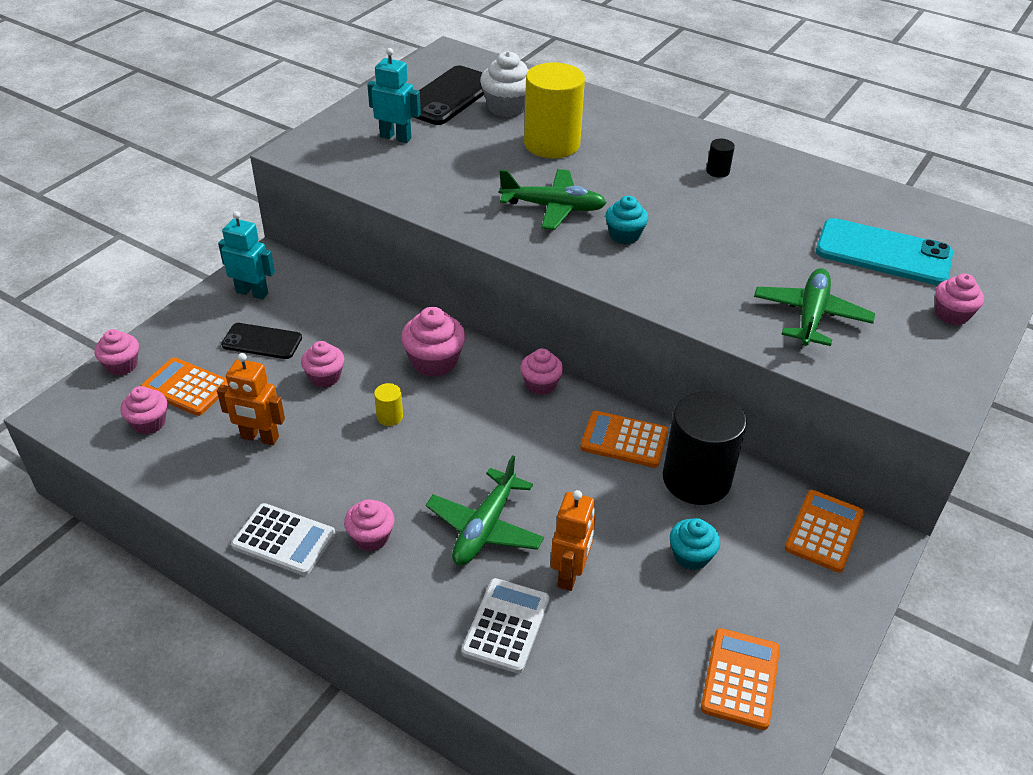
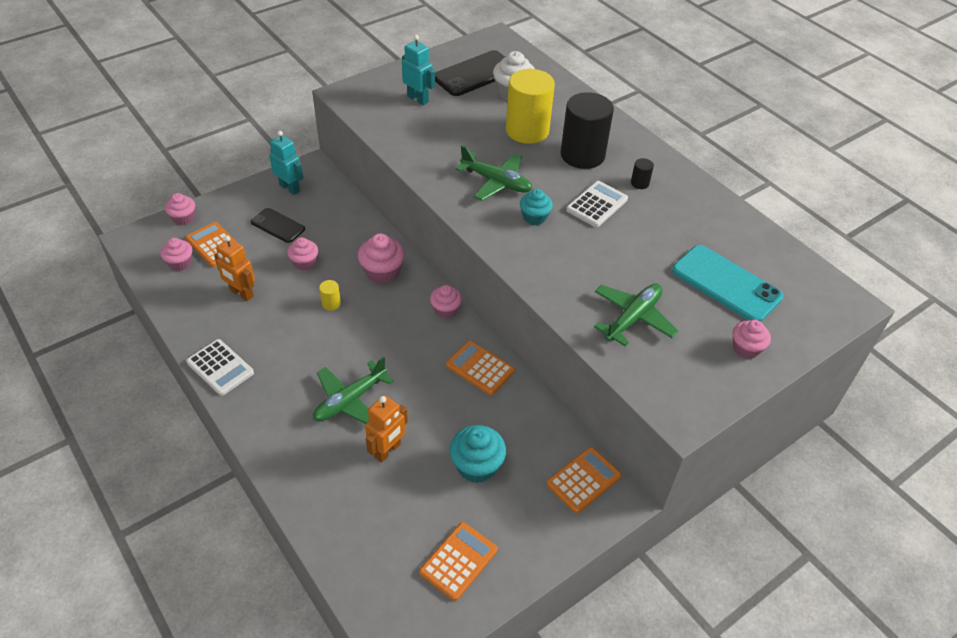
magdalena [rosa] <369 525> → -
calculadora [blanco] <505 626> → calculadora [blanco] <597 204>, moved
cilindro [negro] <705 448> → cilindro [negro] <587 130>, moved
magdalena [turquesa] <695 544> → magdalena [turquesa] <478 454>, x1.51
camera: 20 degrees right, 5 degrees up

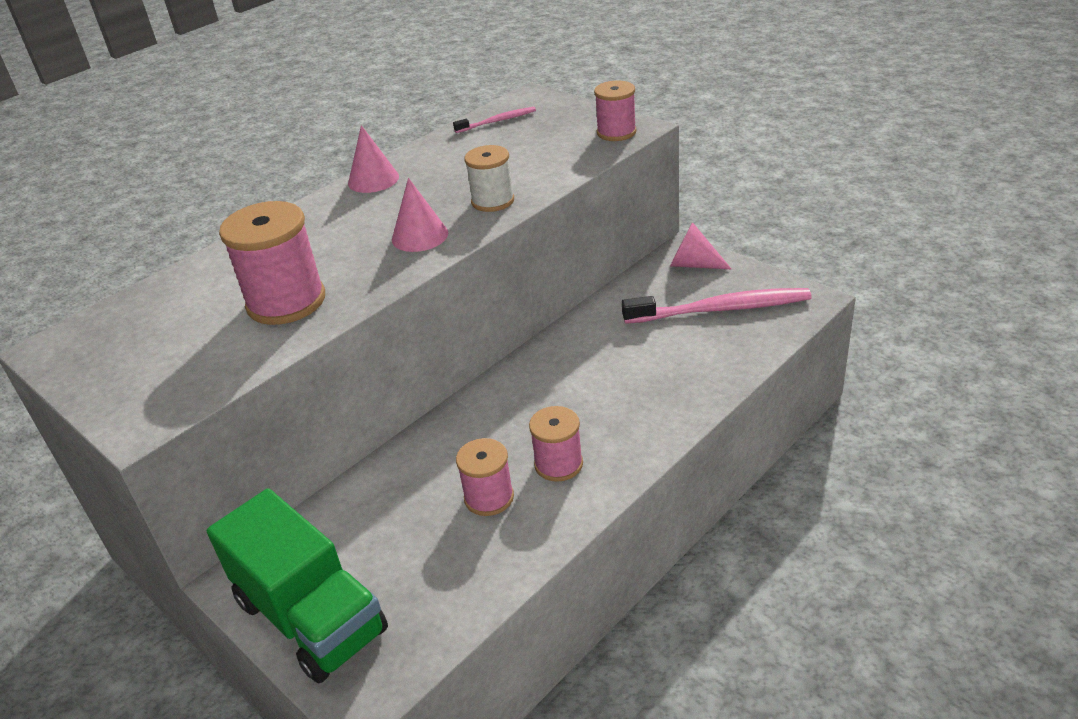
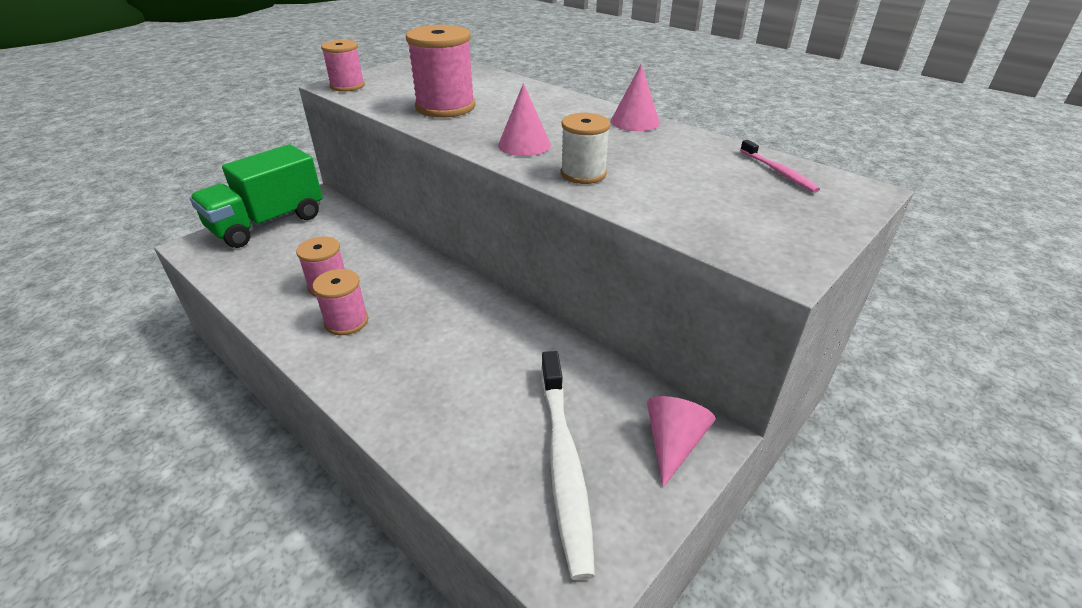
carrete [rosa] <615 111> → carrete [rosa] <343 66>, moved
cepillo de dientes [rosa] <717 306> → cepillo de dientes [blanco] <568 466>
camera: 85 degrees right, 0 degrees up

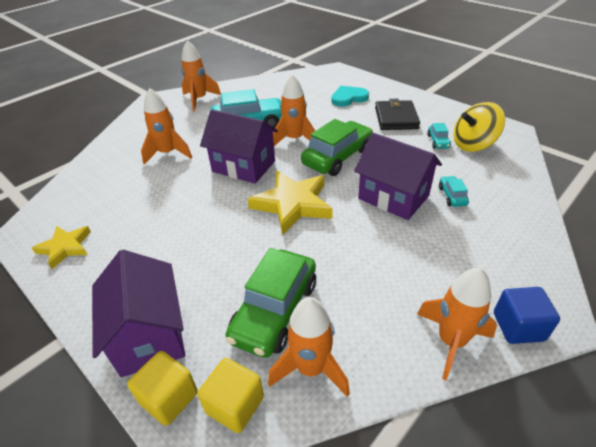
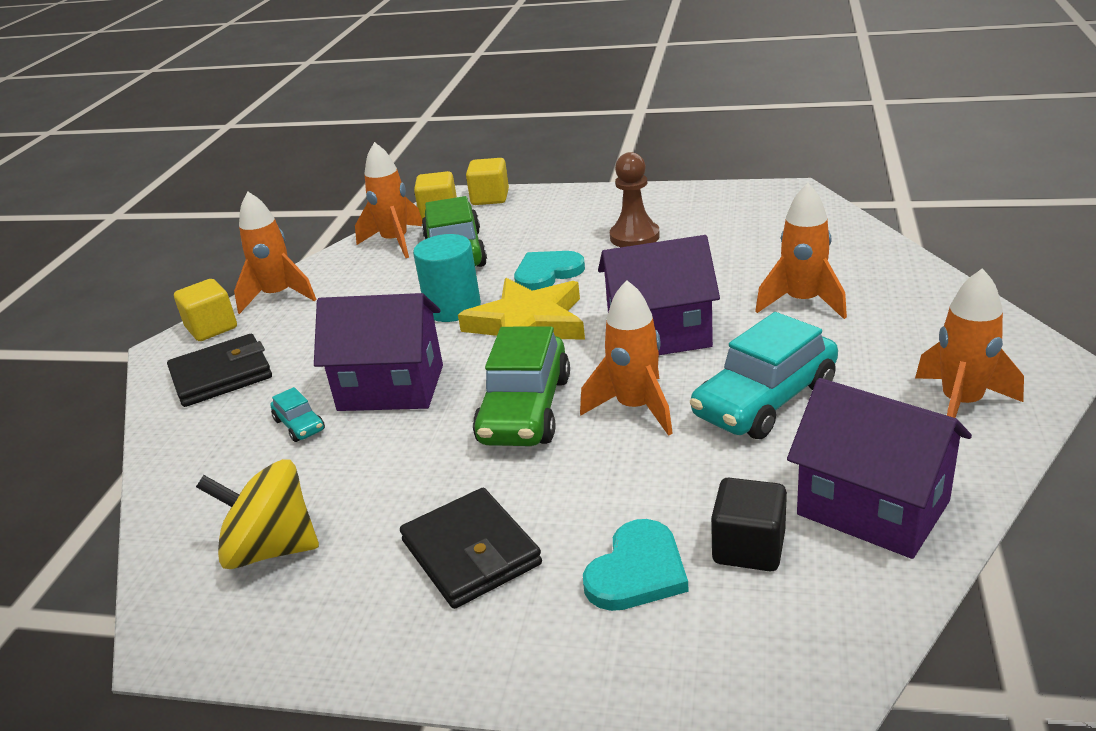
estrella [amarillo] <61 247> → -
coche [turquesa] <439 136> → -
- → cartera [negro] <219 370>
- → cilindro [turquesa] <447 278>
- → corazón [turquesa] <549 271>
- → peón [marrón] <635 199>
- → cubo [negro] <749 524>
casa [morado] <138 313> → casa [morado] <879 468>, moved
cubo [azul] <527 315> → cubo [amarillo] <205 310>
peonza [amarillo] <479 127> → peonza [amarillo] <257 514>, 120 degrees counterclockwise
camera: 150 degrees right, 10 degrees down

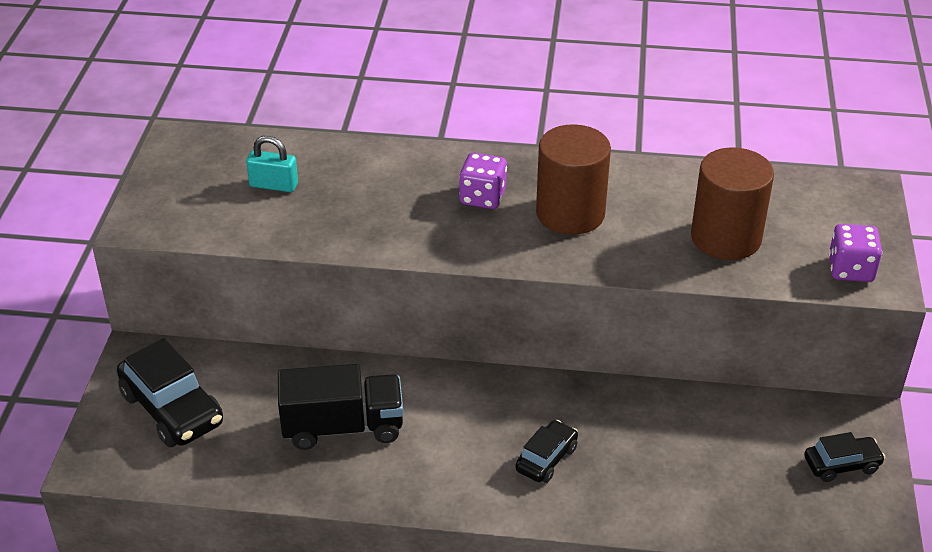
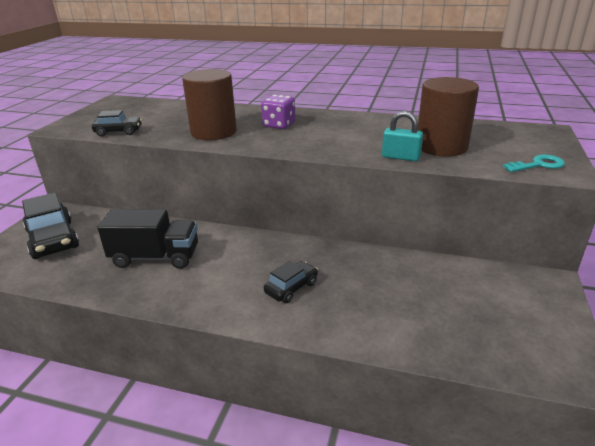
candado [turquesa] <272 164> → candado [turquesa] <402 136>, moved
cilindro [marrón] <573 179> → cilindro [marrón] <209 104>, moved
coche [negro] <845 457> → coche [negro] <117 123>, moved
dado [morado] <855 253> → llave [turquesa] <534 163>
camera: 10 degrees right, 10 degrees down

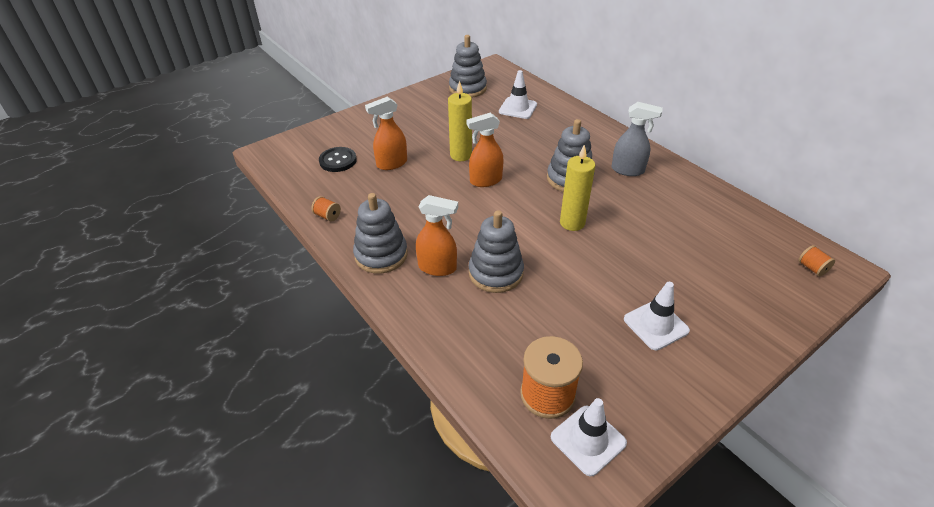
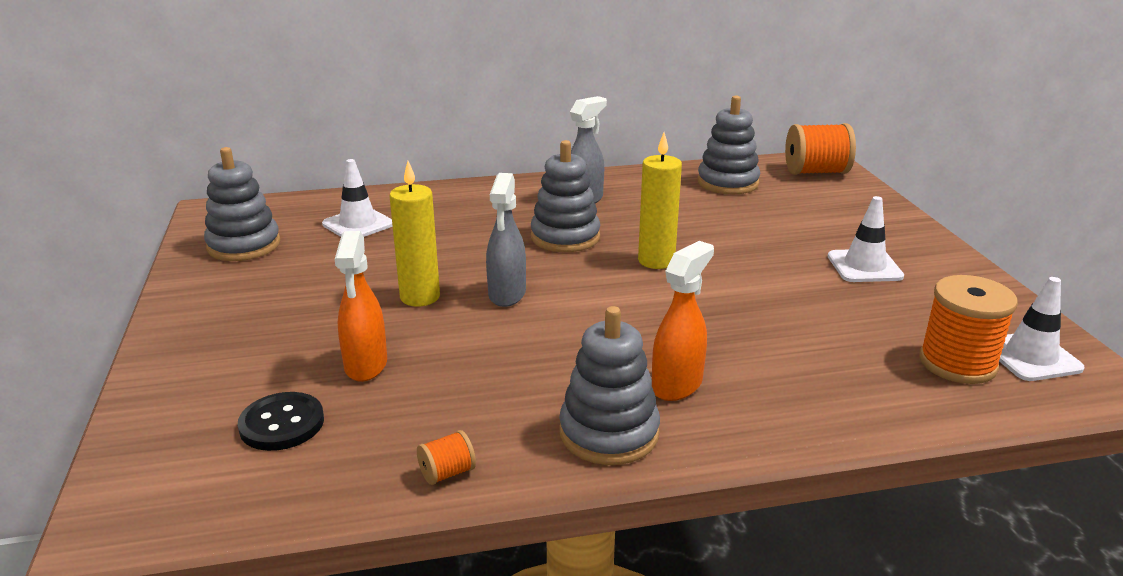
juguete apilable [gris] <496 251> → juguete apilable [gris] <729 145>, moved
pulverizador [naranja] <485 149> → pulverizador [gris] <506 240>
carrete [naranja] <816 260> → carrete [naranja] <820 149>, x2.12
camera: 65 degrees left, 15 degrees down

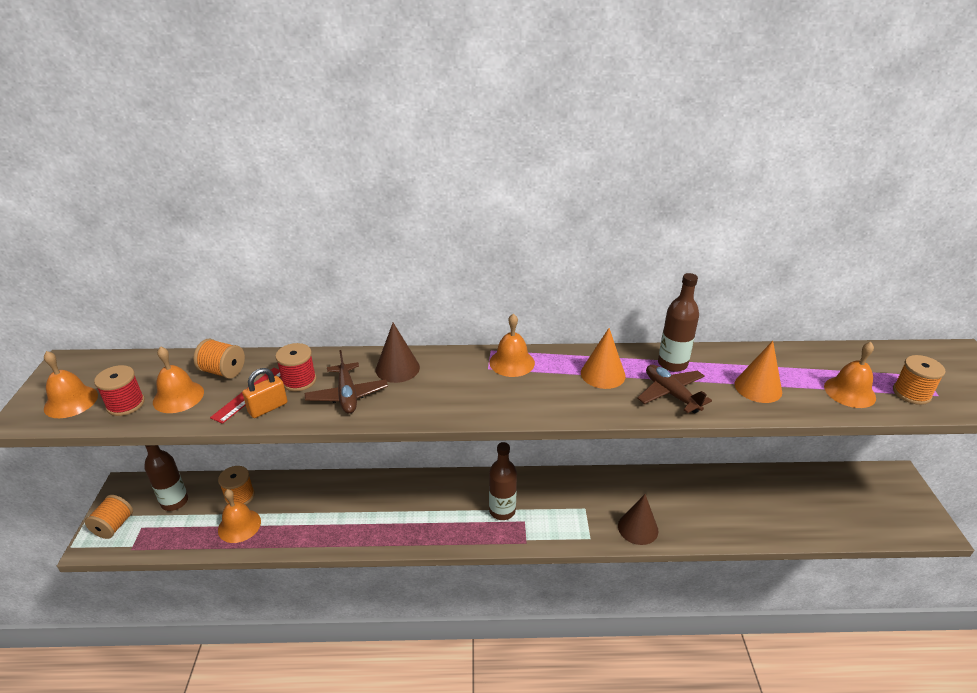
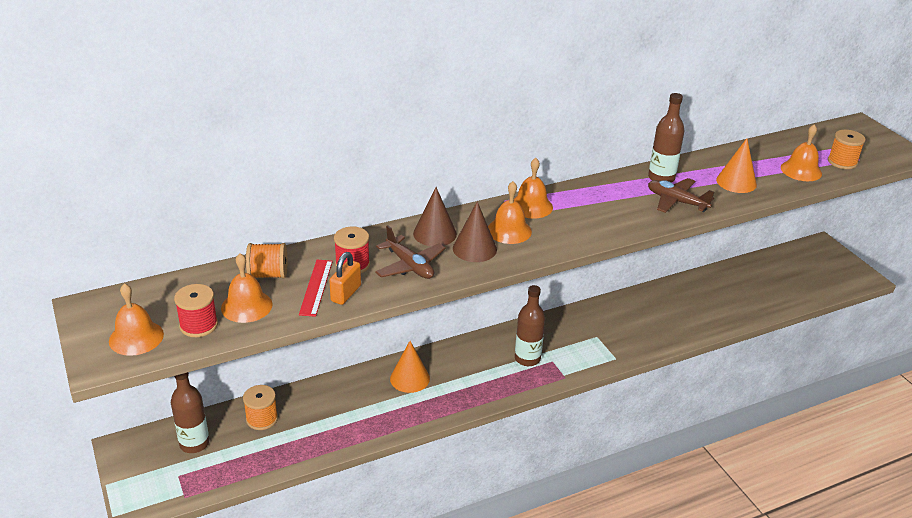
carrete [naranja] <109 517> → -
campana [naranja] <239 516> → campana [naranja] <510 212>, moved
cono [naranja] <603 358> → cono [naranja] <410 367>, moved
cono [marrón] <638 519> → cono [marrón] <475 231>, moved
camera: 25 degrees left, 0 degrees up

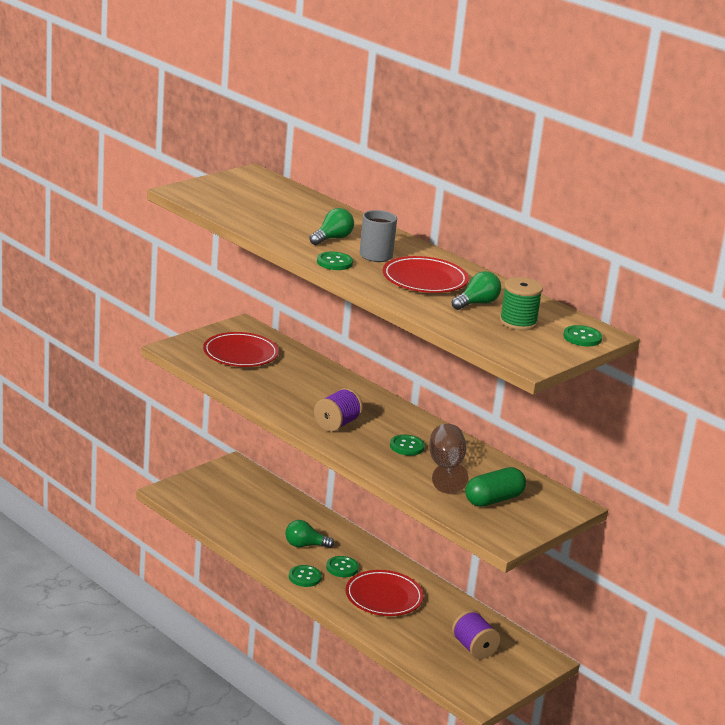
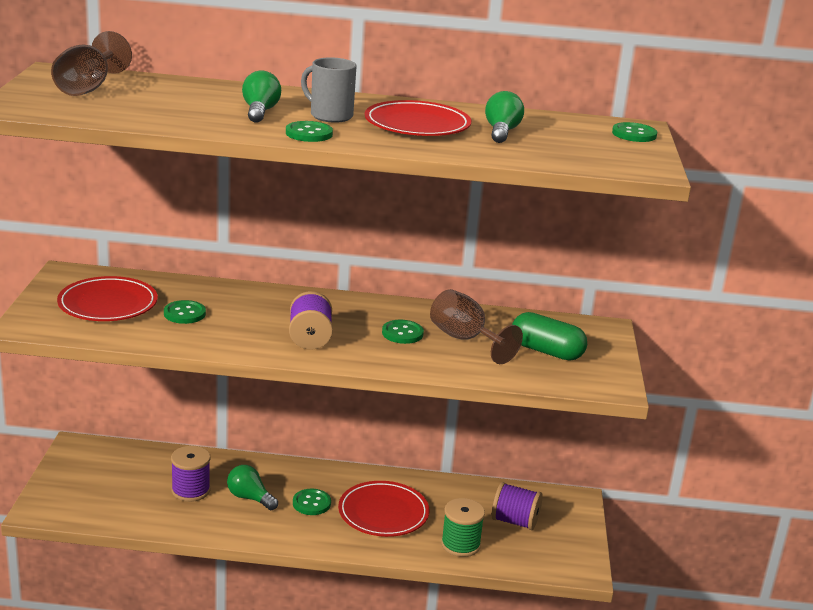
- → copa [marrón] <91 63>
- → carrete [morado] <191 474>
botón [verde] <305 576> → botón [verde] <185 312>, moved
carrete [verde] <521 303> → carrete [verde] <463 527>, moved
bombilla [verde] <309 534> → bombilla [verde] <252 487>, 75 degrees clockwise
cápsula [verde] <495 487> → cápsula [verde] <549 336>, 75 degrees counterclockwise
camera: 40 degrees left, 0 degrees up

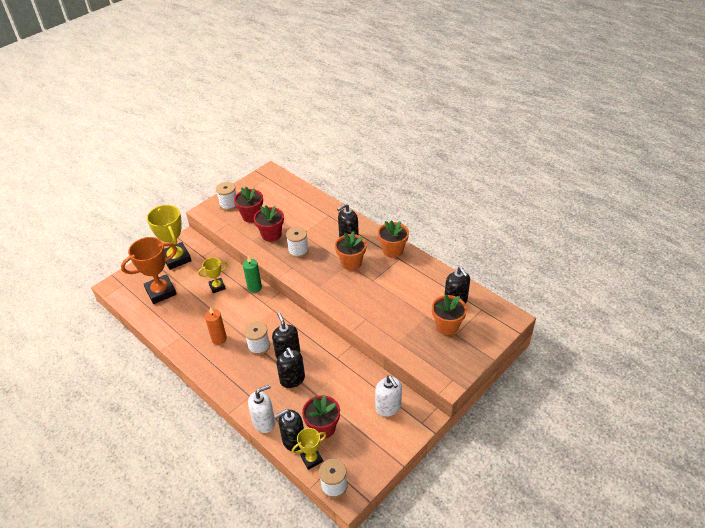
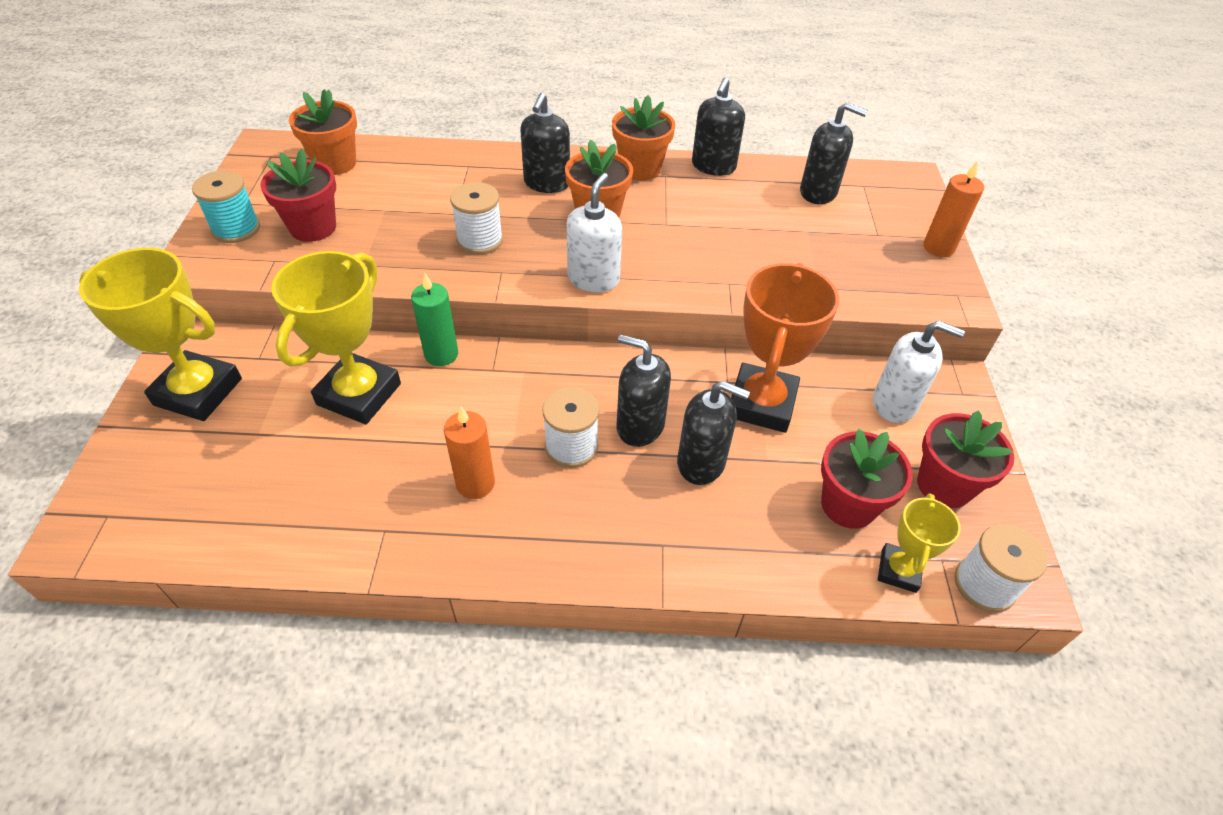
- → vela [naranja] <953 209>
trofeo [naranja] <149 270> → trofeo [naranja] <785 348>, moved
dispensador de jabón [blanco] <261 409> → dispensador de jabón [blanco] <594 232>, moved
maceta [rojo] <269 223> → maceta [rojo] <966 459>, moved
dispensador de jabón [negro] <289 430> → dispensador de jabón [negro] <718 126>, moved
maceta [naranja] <449 315> → maceta [naranja] <323 132>, moved
carrete [blanco] <226 196> → carrete [turquesa] <226 206>
trofeo [amarillo] <213 275> → trofeo [amarillo] <336 337>, x1.83
camera: 45 degrees left, 5 degrees up

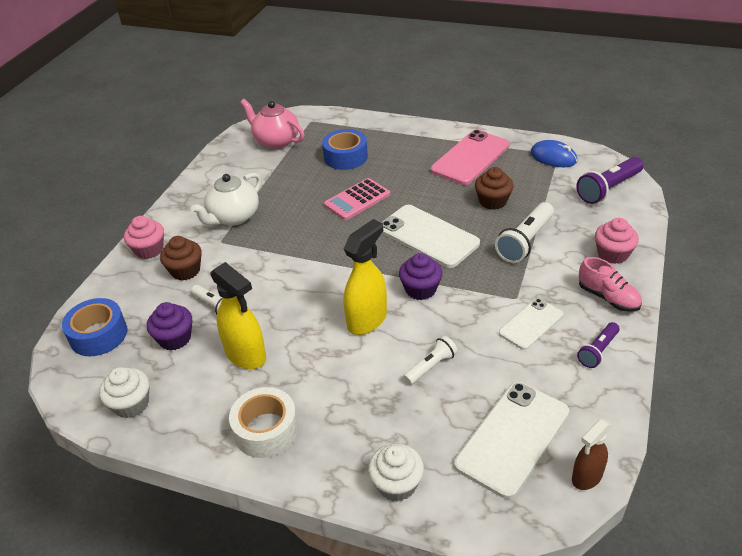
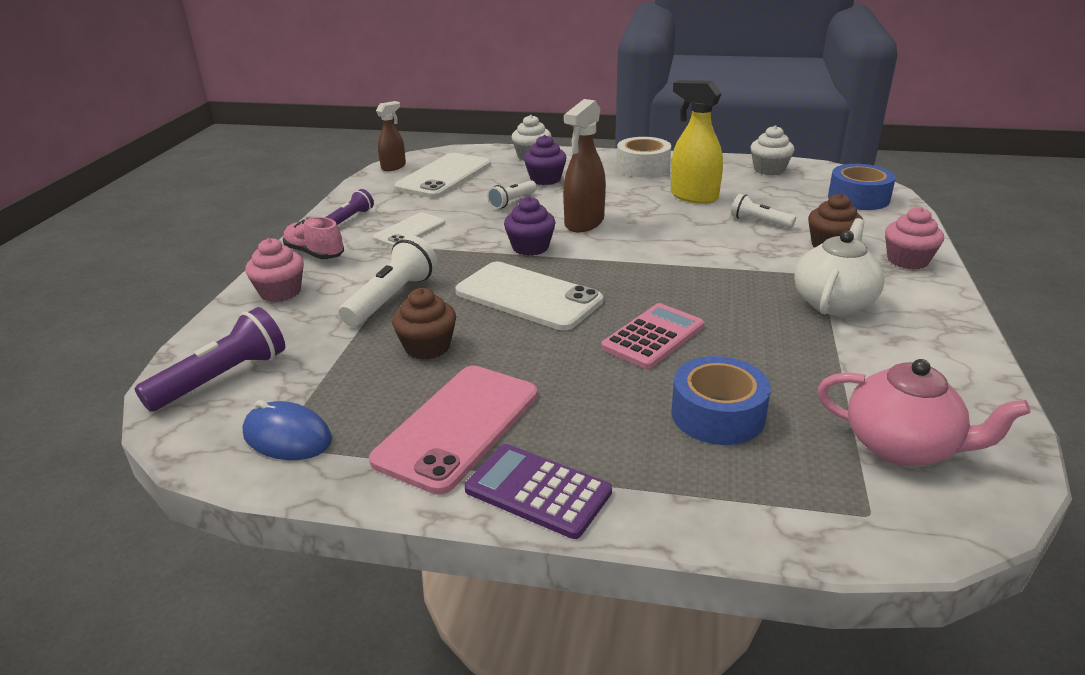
- → calculadora [morado] <538 491>
magdalena [morado] <170 326> → magdalena [morado] <545 160>, moved
pulverizador [amarillo] <365 277> → pulverizador [marrón] <584 165>
camera: 170 degrees right, 10 degrees down

